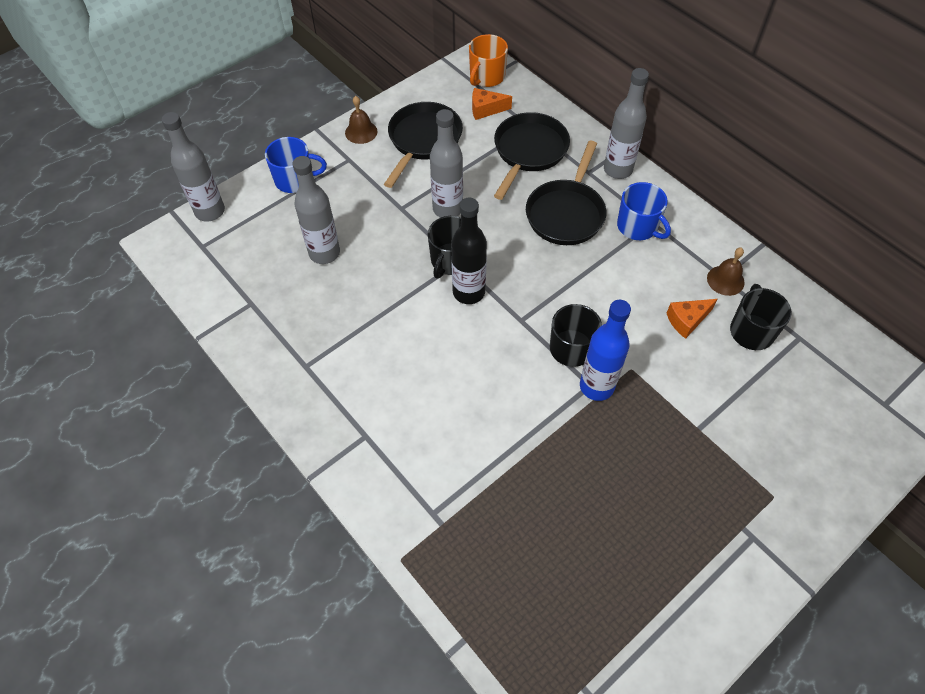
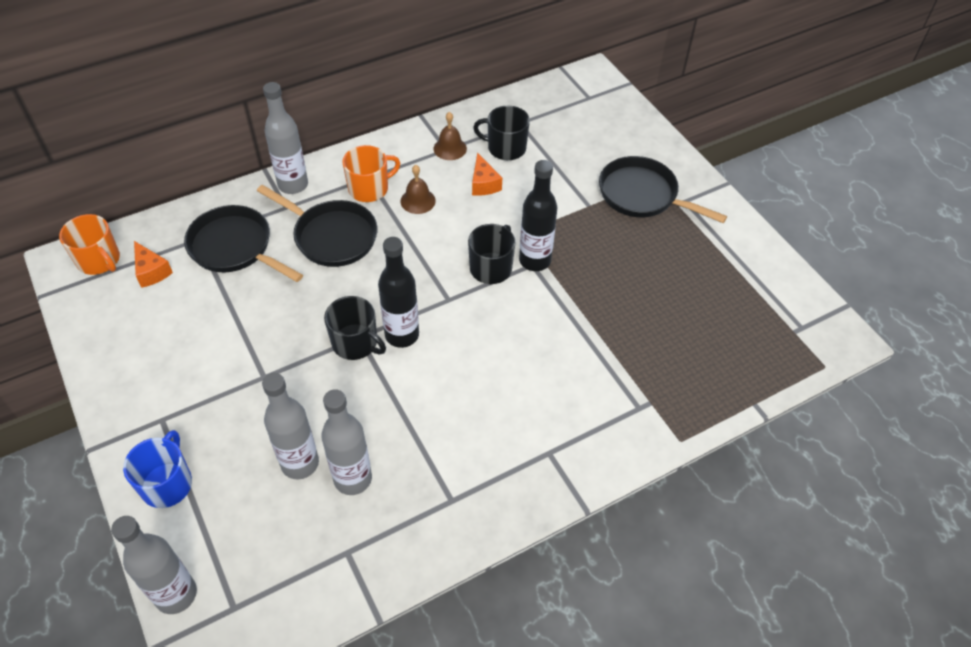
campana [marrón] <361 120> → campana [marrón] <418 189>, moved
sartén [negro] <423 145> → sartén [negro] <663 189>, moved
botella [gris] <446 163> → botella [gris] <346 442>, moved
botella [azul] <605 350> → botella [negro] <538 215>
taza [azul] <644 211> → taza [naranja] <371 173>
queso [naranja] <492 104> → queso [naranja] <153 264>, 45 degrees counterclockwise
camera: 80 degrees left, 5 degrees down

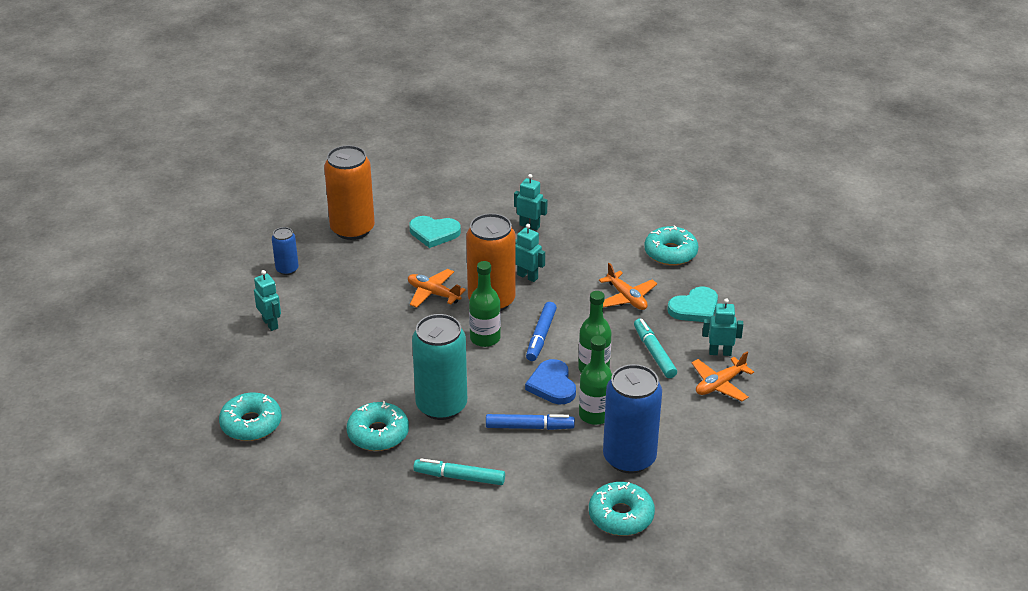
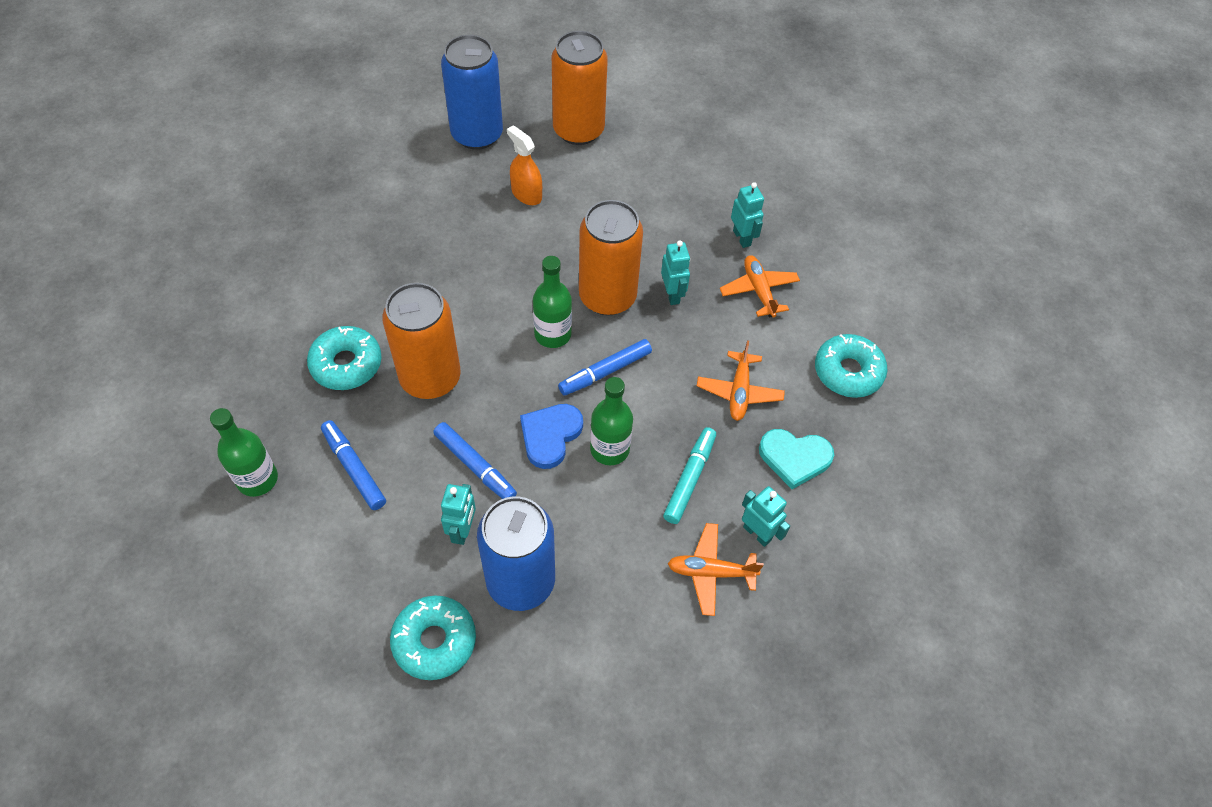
rosquilla [turquesa] <250 417> → -
corazón [turquesa] <435 232> → -
- → pulverizador [naranja] <524 165>
robot [turquesa] <267 300> → robot [turquesa] <458 514>, moved
avión [naranja] <437 288> → avión [naranja] <760 286>, moved
botella [verde] <595 380> → botella [verde] <244 452>, moved
lata [turquesa] <439 367> → lata [naranja] <421 341>
rotulador [turquesa] <459 471> → rotulador [azul] <353 465>
lata [azul] <285 251> → lata [azul] <472 92>, x2.00
camera: 40 degrees right, 20 degrees up

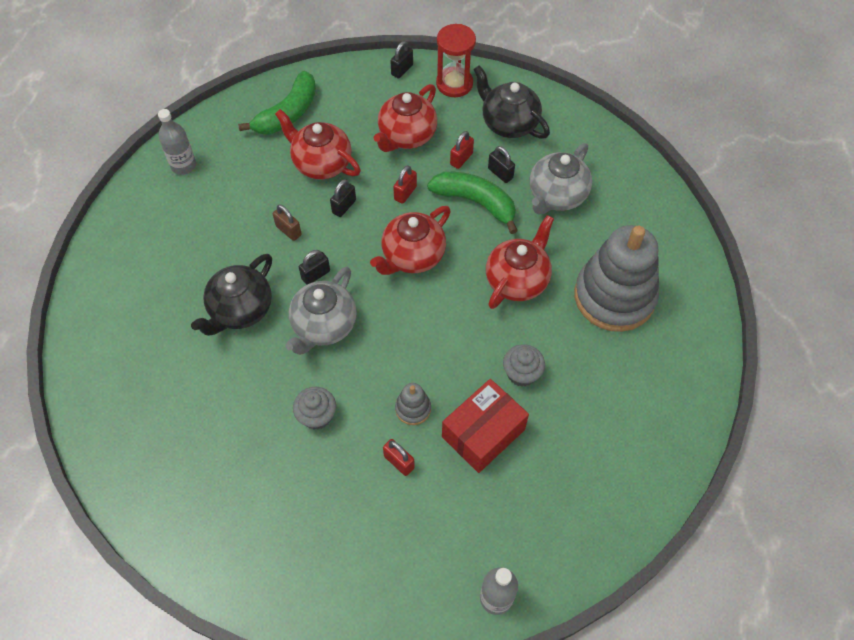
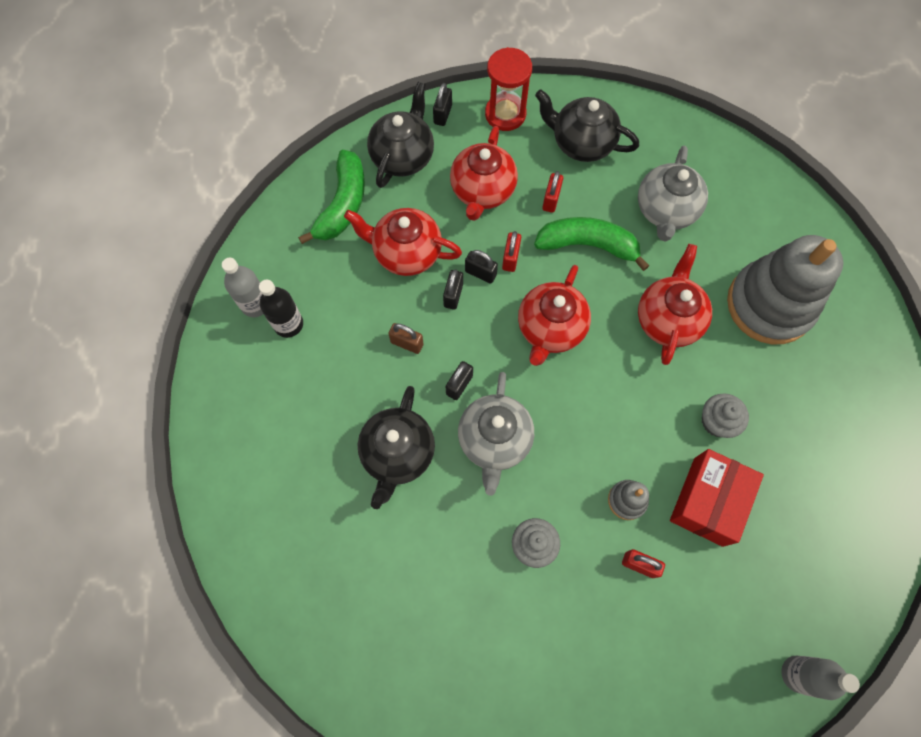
- → botella [negro] <281 309>
- → tetera [negro] <400 135>
candado [negro] <501 164> → candado [negro] <481 266>, moved
camera: 20 degrees left, 10 degrees up

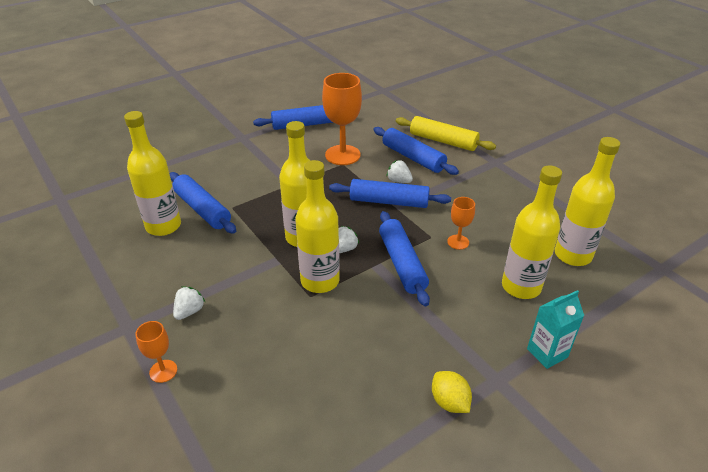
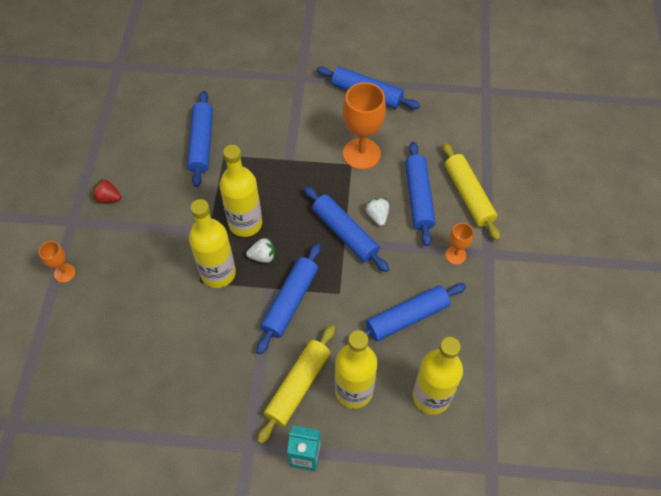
botella [amarillo] <152 173> → -
fresa [blanco] <189 303> → -
limón [amarillo] <452 392> → -
- → fresa [rojo] <107 190>
- → rodillo [amarillo] <296 384>
- → rodillo [azul] <414 312>
copa [naranja] <461 223> → copa [naranja] <459 244>, moved
camera: 40 degrees right, 20 degrees up

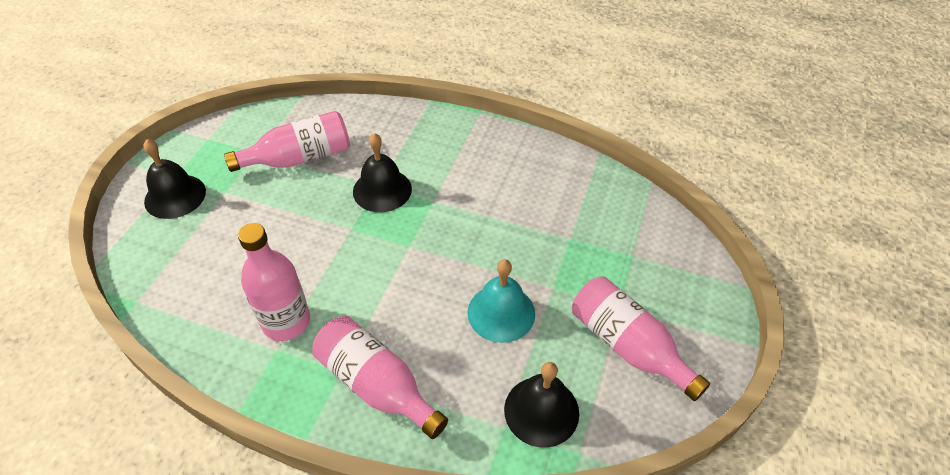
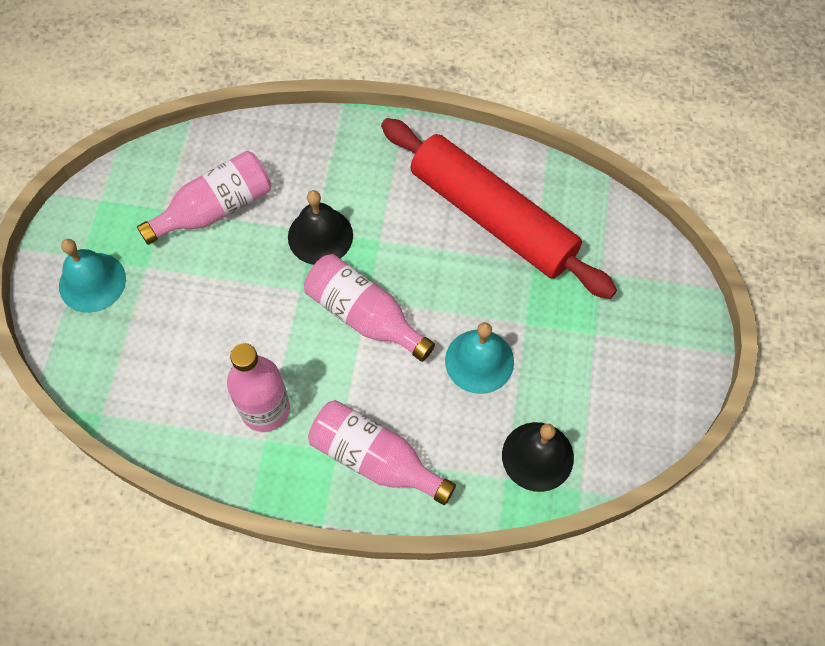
- → rodillo [rojo] <499 208>
botella [rosa] <641 338> → botella [rosa] <369 308>, moved
campana [negro] <174 179> → campana [turquesa] <92 276>
camera: 10 degrees left, 15 degrees up

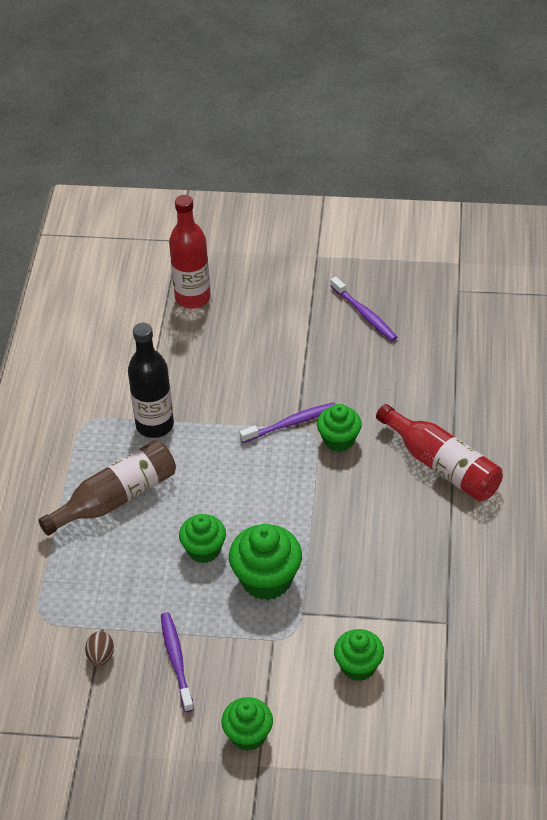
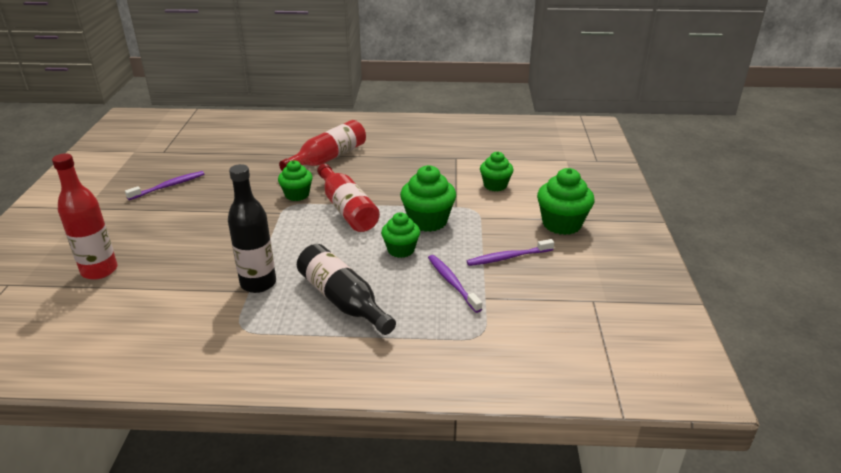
huevo [marrón] <99 648> → -
- → botella [rojo] <348 198>
cepillo de dientes [morado] <287 422> → cepillo de dientes [morado] <455 284>, moved
botella [marrón] <107 488> → botella [negro] <346 289>
magdalena [verde] <247 724> → magdalena [verde] <565 201>, x1.52
camera: 95 degrees left, 15 degrees down

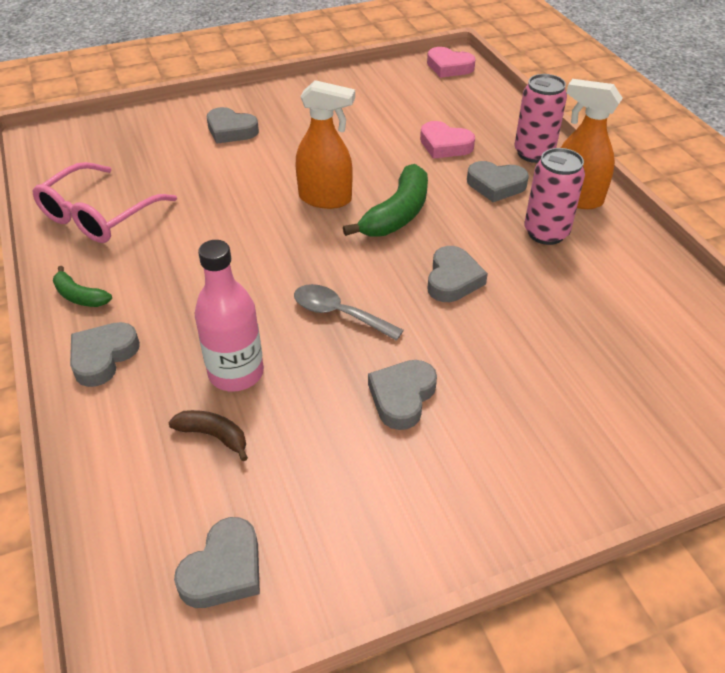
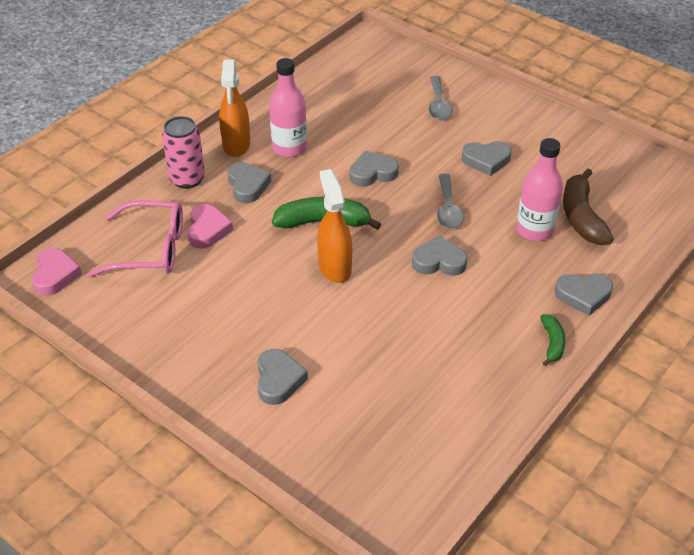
- → cuchara [gris] <441 98>
gafas [rosa] <104 202> → gafas [rosa] <135 238>, moved
corazón [gris] <217 562> → corazón [gris] <440 256>, moved
lata [rosa] <554 196> → botella [rosa] <288 107>
plátano [marrón] <208 435> → plátano [marrón] <588 207>, x1.83
camera: 120 degrees left, 0 degrees up

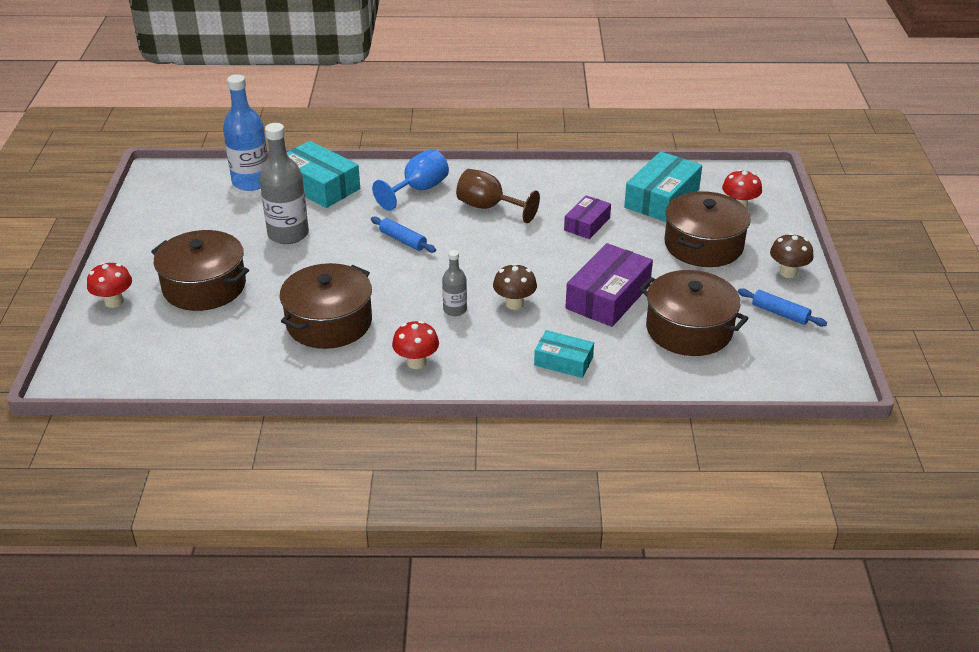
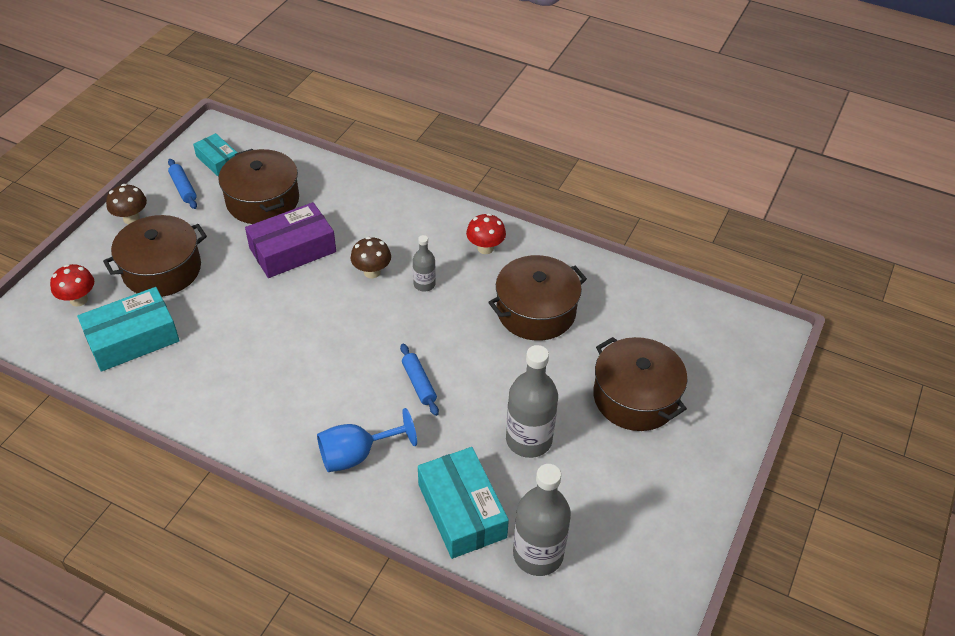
seta [rojo] <109 285> → -
copa [marrón] <498 196> → -
caja [morado] <587 217> → -
caja [turquesa] <564 354> → caja [turquesa] <215 154>, moved
botella [azul] <245 132> → botella [gris] <542 520>
camera: 155 degrees left, 10 degrees up

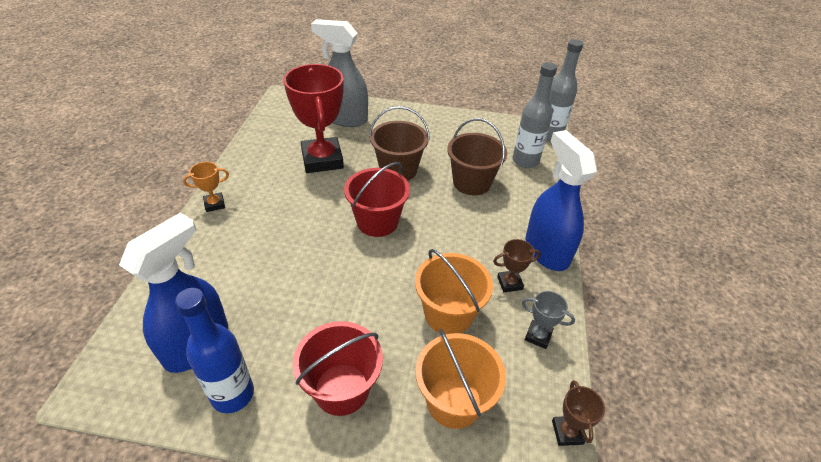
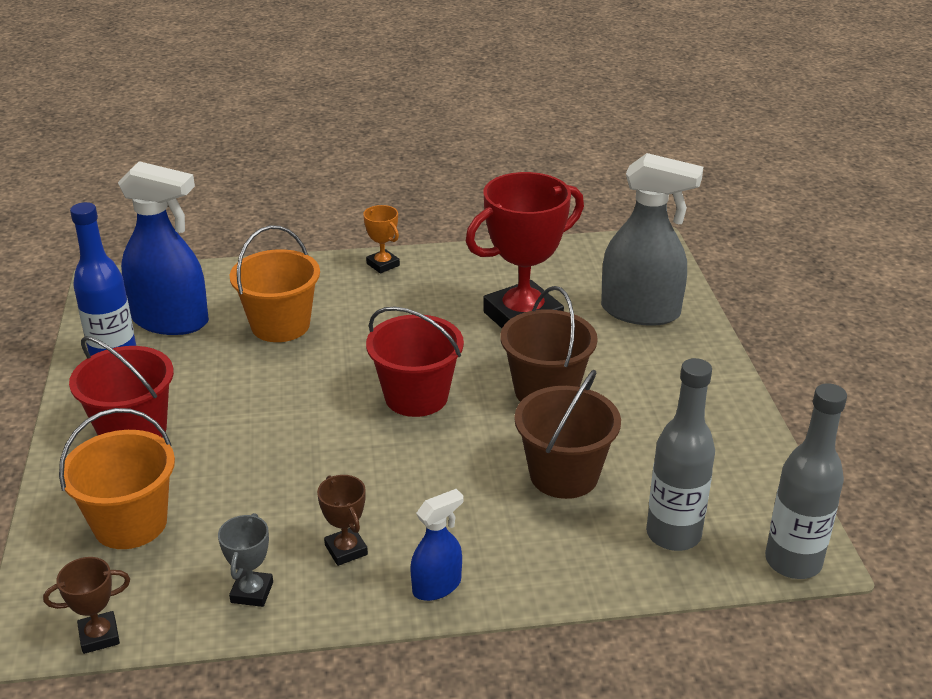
balde [naranja] <454 292> → balde [naranja] <275 283>, moved
pulverizador [gris] <339 73> → pulverizador [gris] <652 239>, 105 degrees clockwise
pulverizador [azul] <561 200> → pulverizador [azul] <436 545>, x0.51
camera: 75 degrees right, 10 degrees down

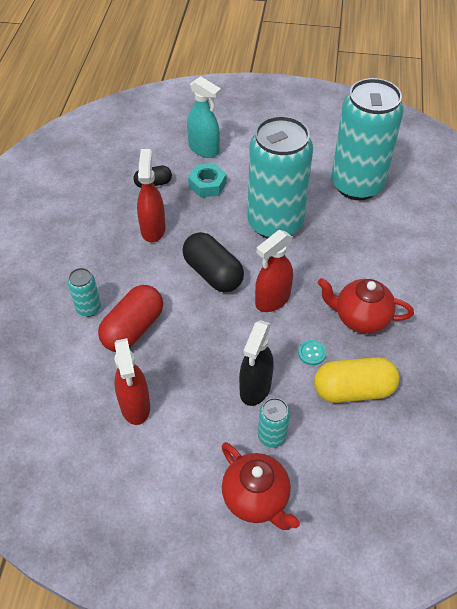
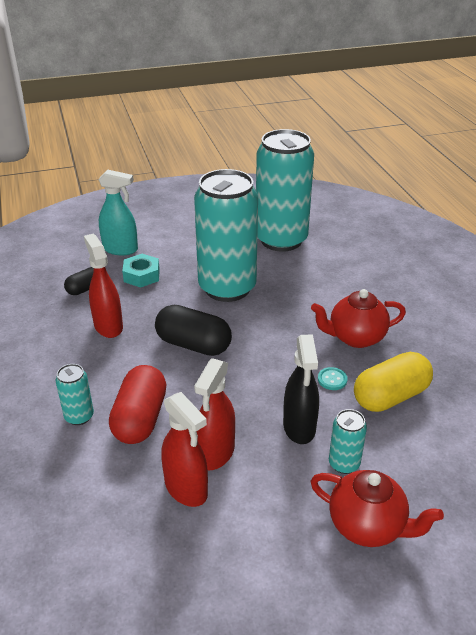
pulverizador [rojo] <274 271> → pulverizador [rojo] <214 414>, moved
camera: 25 degrees left, 15 degrees down

